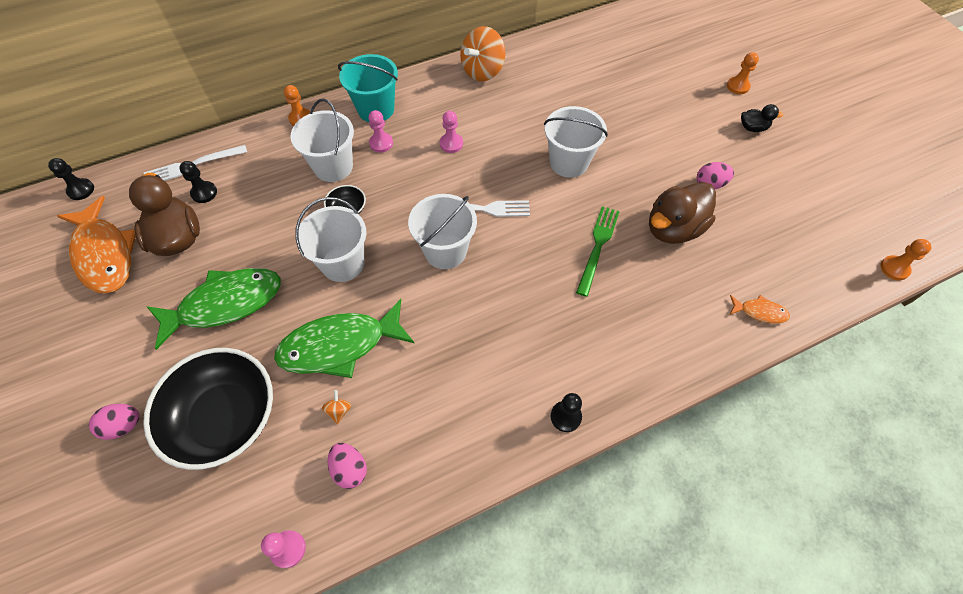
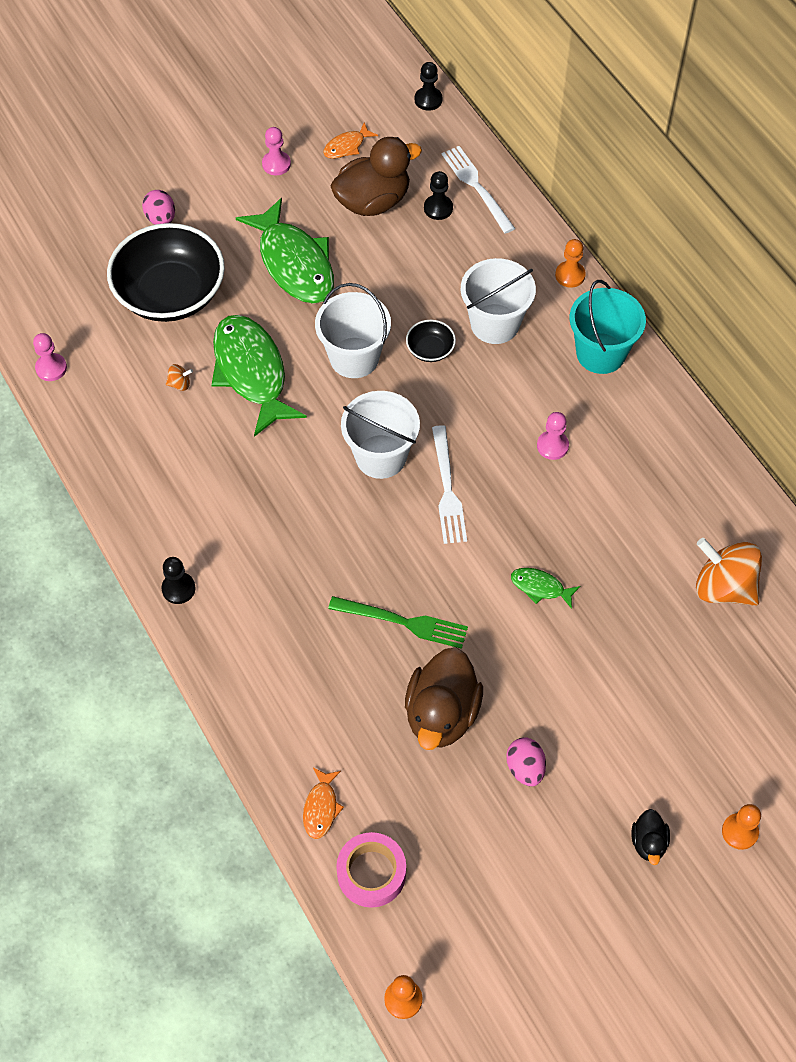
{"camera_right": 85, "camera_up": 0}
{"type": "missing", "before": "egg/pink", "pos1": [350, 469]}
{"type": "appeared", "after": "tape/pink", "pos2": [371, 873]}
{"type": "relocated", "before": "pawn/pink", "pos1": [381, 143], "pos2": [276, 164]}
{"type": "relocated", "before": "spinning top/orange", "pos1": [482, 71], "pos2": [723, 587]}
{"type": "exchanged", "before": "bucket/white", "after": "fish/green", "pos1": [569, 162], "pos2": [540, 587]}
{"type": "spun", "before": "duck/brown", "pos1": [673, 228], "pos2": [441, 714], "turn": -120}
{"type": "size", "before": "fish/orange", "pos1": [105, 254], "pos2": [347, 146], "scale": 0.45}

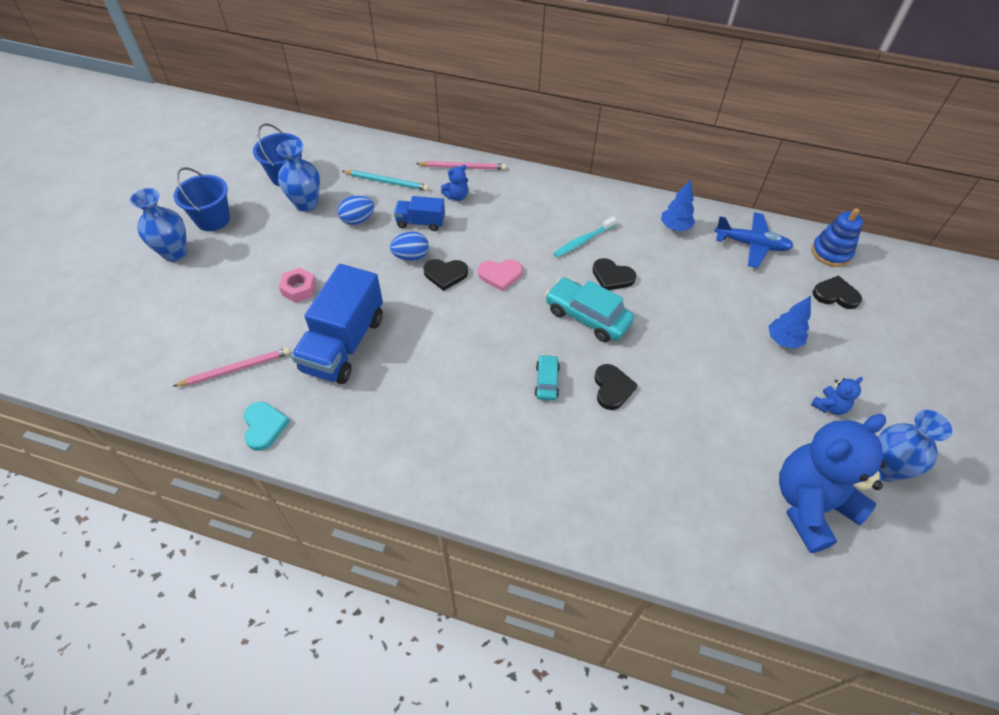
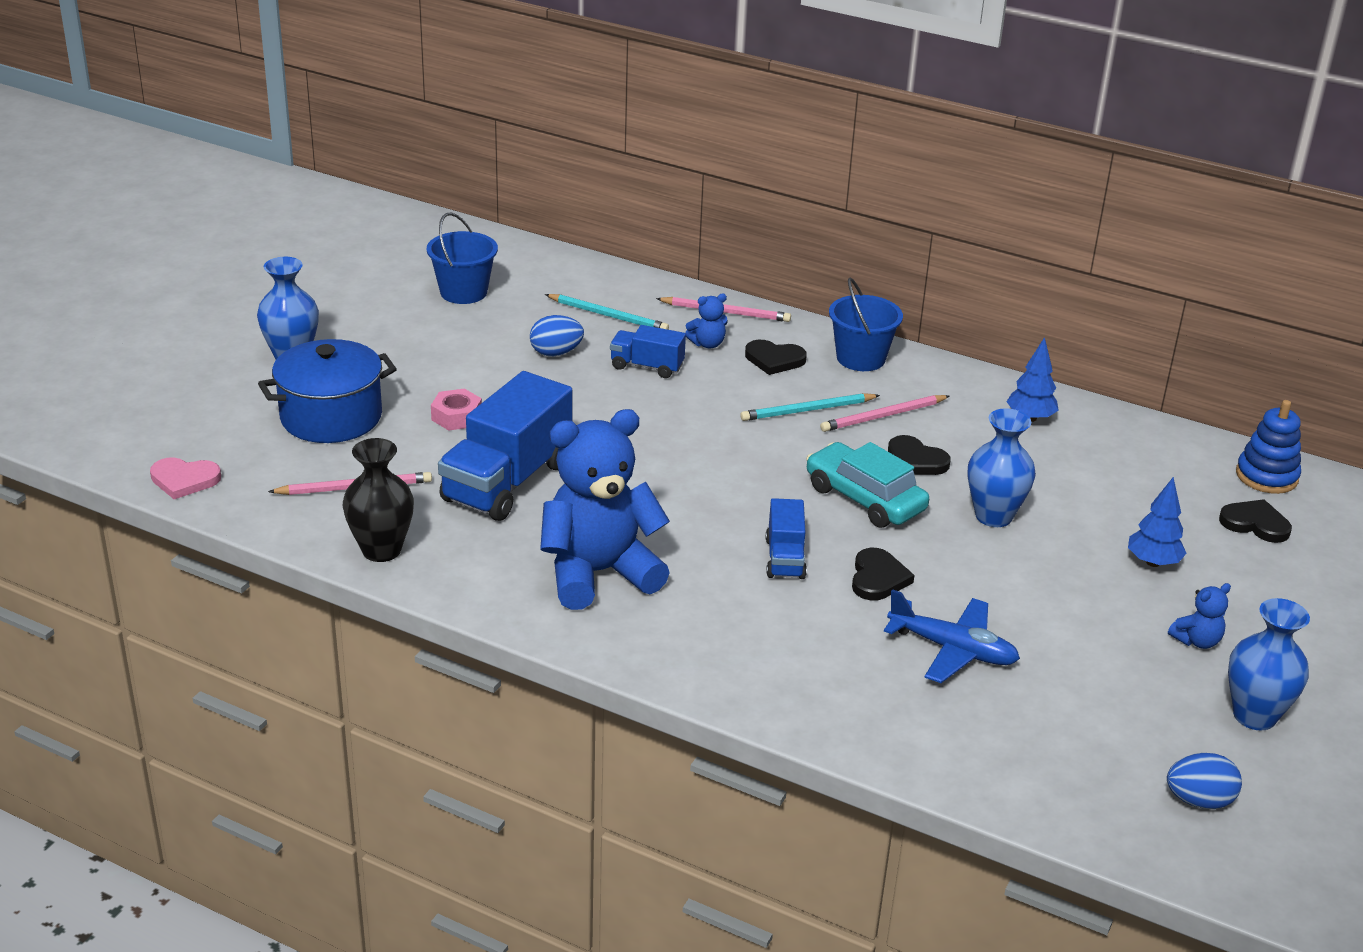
{"camera_right": 10, "camera_up": -20}
{"type": "appeared", "after": "pot/blue", "pos2": [331, 417]}
{"type": "appeared", "after": "pencil/turquoise", "pos2": [808, 410]}
{"type": "relocated", "before": "bucket/blue", "pos1": [213, 219], "pos2": [861, 358]}
{"type": "relocated", "before": "vase/blue", "pos1": [306, 204], "pos2": [993, 516]}
{"type": "relocated", "before": "egg/blue", "pos1": [411, 256], "pos2": [1199, 801]}
{"type": "relocated", "before": "heart/black", "pos1": [445, 274], "pos2": [774, 360]}
{"type": "relocated", "before": "heart/pink", "pos1": [500, 275], "pos2": [184, 480]}
{"type": "relocated", "before": "plane/blue", "pos1": [751, 244], "pos2": [952, 650]}
{"type": "relocated", "before": "teddy bear/blue", "pos1": [810, 505], "pos2": [599, 573]}
{"type": "exchanged", "before": "heart/turquoise", "after": "vase/black", "pos1": [264, 426], "pos2": [381, 550]}
{"type": "exchanged", "before": "car/turquoise", "after": "truck/blue", "pos1": [547, 381], "pos2": [785, 558]}
{"type": "exchanged", "before": "toothbrush/turquoise", "after": "pencil/pink", "pos1": [583, 241], "pos2": [883, 416]}

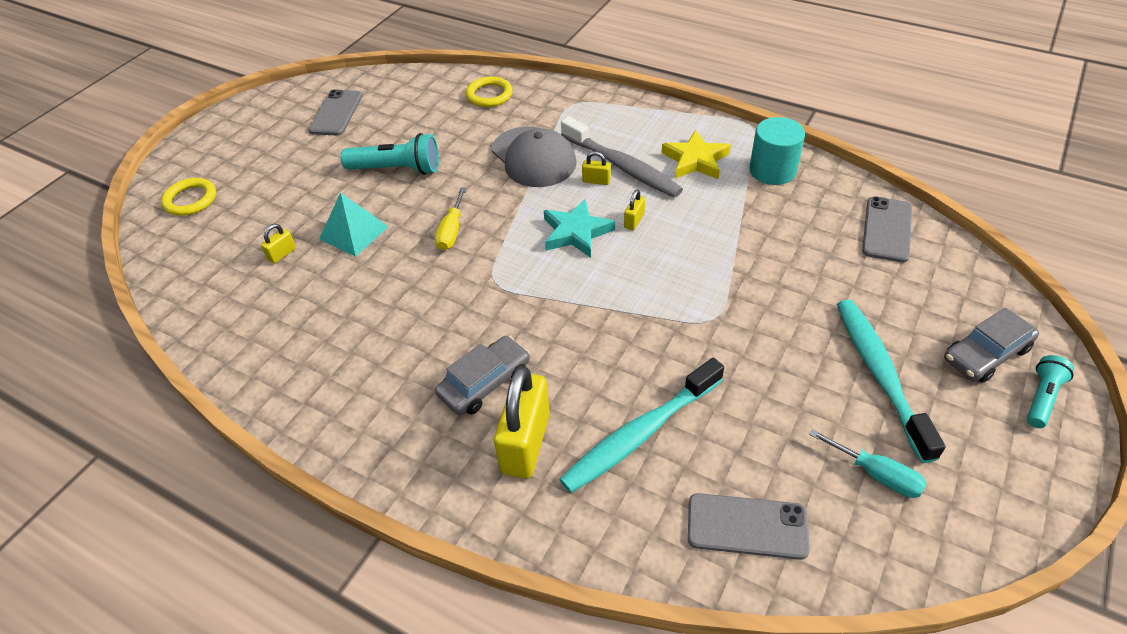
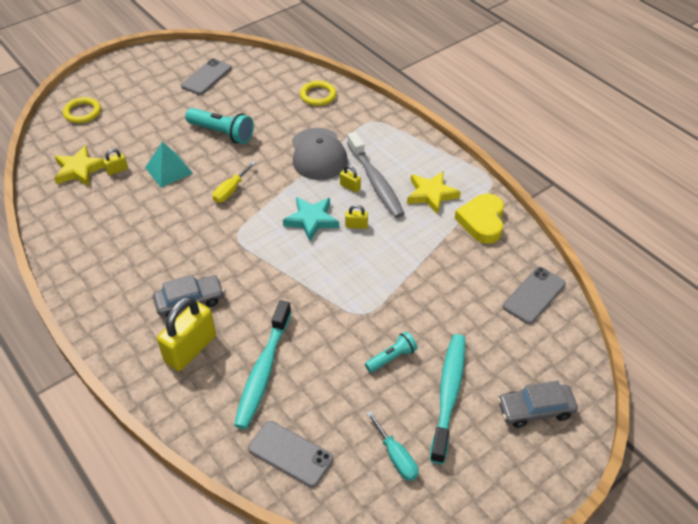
{"camera_right": 20, "camera_up": 0}
{"type": "appeared", "after": "star/yellow", "pos2": [79, 170]}
{"type": "relocated", "before": "flashlight/turquoise", "pos1": [1041, 398], "pos2": [392, 357]}
{"type": "exchanged", "before": "cylinder/turquoise", "after": "heart/yellow", "pos1": [772, 170], "pos2": [482, 221]}
{"type": "spun", "before": "toothbrush/turquoise", "pos1": [639, 434], "pos2": [263, 371], "turn": -60}
{"type": "spun", "before": "padlock/yellow", "pos1": [634, 221], "pos2": [356, 225], "turn": 45}

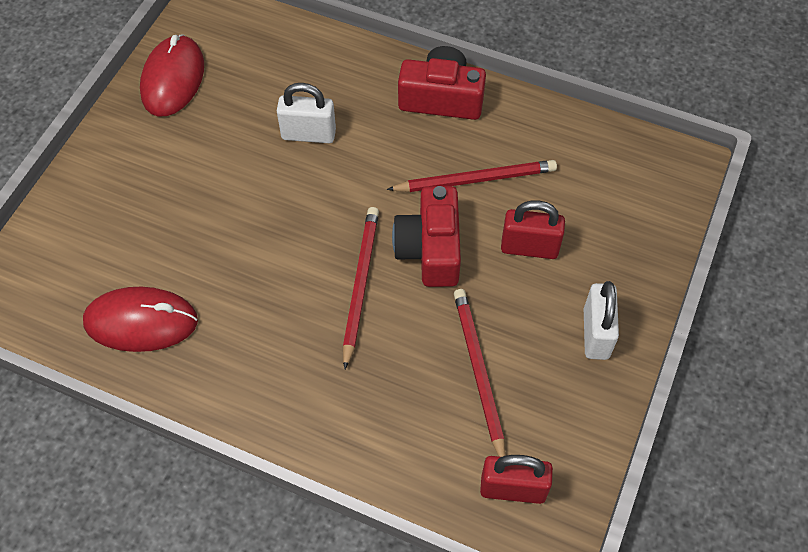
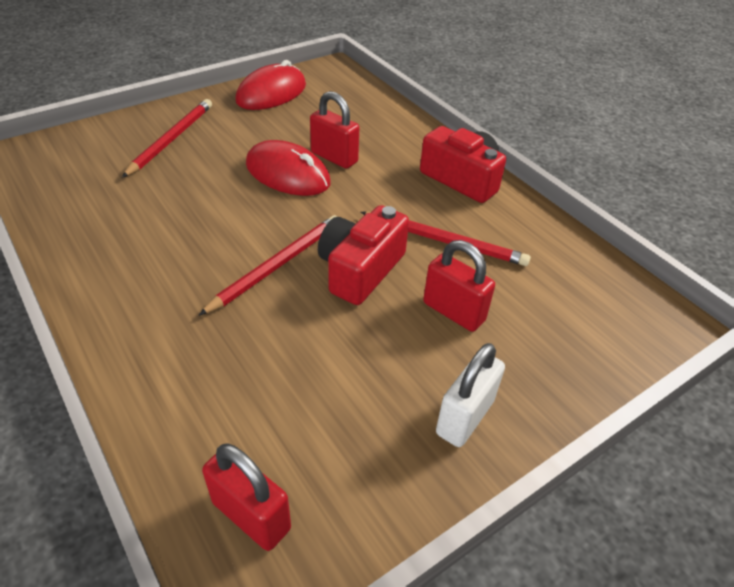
{"camera_right": 30, "camera_up": -15}
{"type": "relocated", "before": "mouse/red", "pos1": [141, 322], "pos2": [287, 174]}
{"type": "relocated", "before": "pencil/red", "pos1": [478, 372], "pos2": [171, 139]}
{"type": "colour", "before": "padlock/white", "after": "padlock/red", "pos1": [308, 134], "pos2": [334, 157]}

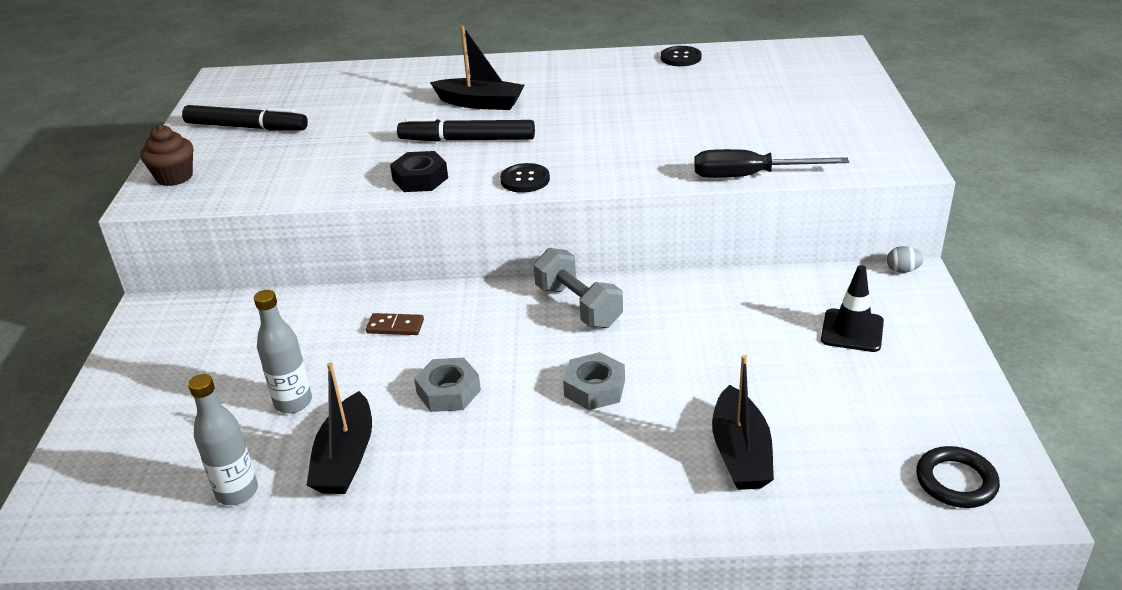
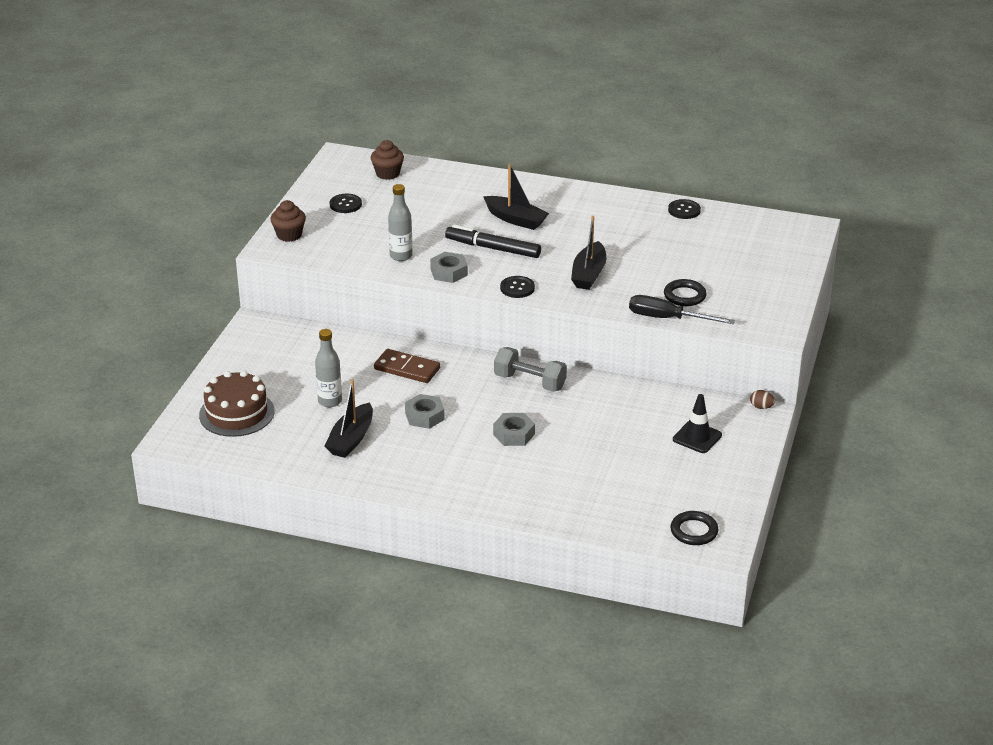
{"camera_right": 15, "camera_up": 0}
{"type": "appeared", "after": "cake/brown", "pos2": [236, 413]}
{"type": "appeared", "after": "cupcake/brown", "pos2": [387, 174]}
{"type": "appeared", "after": "ring/black", "pos2": [684, 296]}
{"type": "relocated", "before": "bottle/grey", "pos1": [237, 492], "pos2": [401, 256]}
{"type": "relocated", "before": "boat/black", "pos1": [740, 453], "pos2": [588, 274]}
{"type": "exchanged", "before": "marker/black", "after": "button/black", "pos1": [246, 127], "pos2": [345, 204]}
{"type": "colour", "before": "nut/black", "after": "nut/grey", "pos1": [420, 179], "pos2": [449, 272]}
{"type": "colour", "before": "egg/grey", "after": "egg/brown", "pos1": [902, 270], "pos2": [761, 407]}
{"type": "spun", "before": "dumbbell/grey", "pos1": [578, 306], "pos2": [530, 382], "turn": -45}
{"type": "size", "before": "domino/brown", "pos1": [395, 326], "pos2": [407, 369], "scale": 1.69}

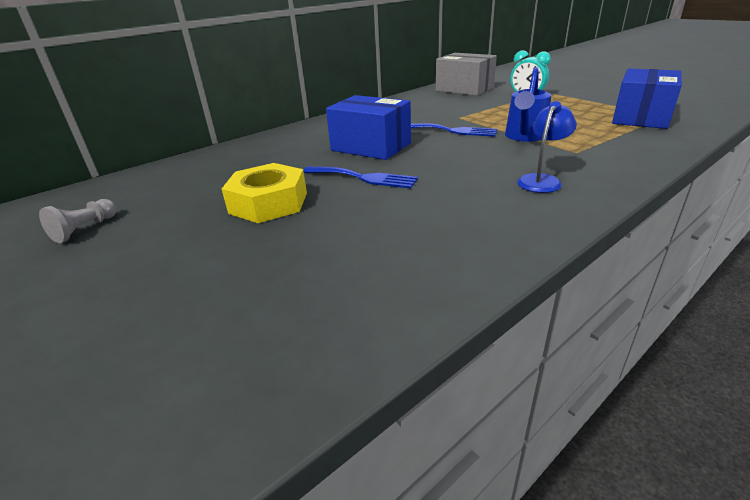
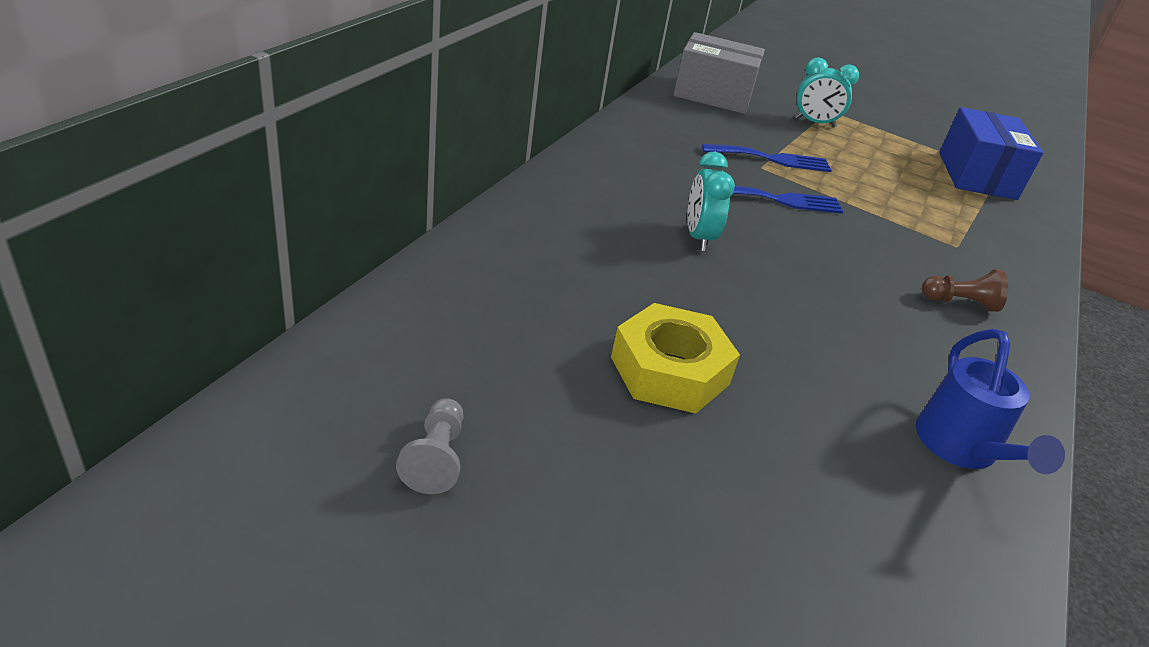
{"camera_right": -30, "camera_up": 5}
{"type": "relocated", "before": "fork/blue", "pos1": [363, 178], "pos2": [772, 159]}
{"type": "relocated", "before": "watering can/blue", "pos1": [524, 137], "pos2": [960, 449]}
{"type": "exchanged", "before": "box/blue", "after": "clock/turquoise", "pos1": [371, 147], "pos2": [698, 237]}
{"type": "exchanged", "before": "lamp/blue", "after": "pawn/brown", "pos1": [542, 180], "pos2": [960, 302]}

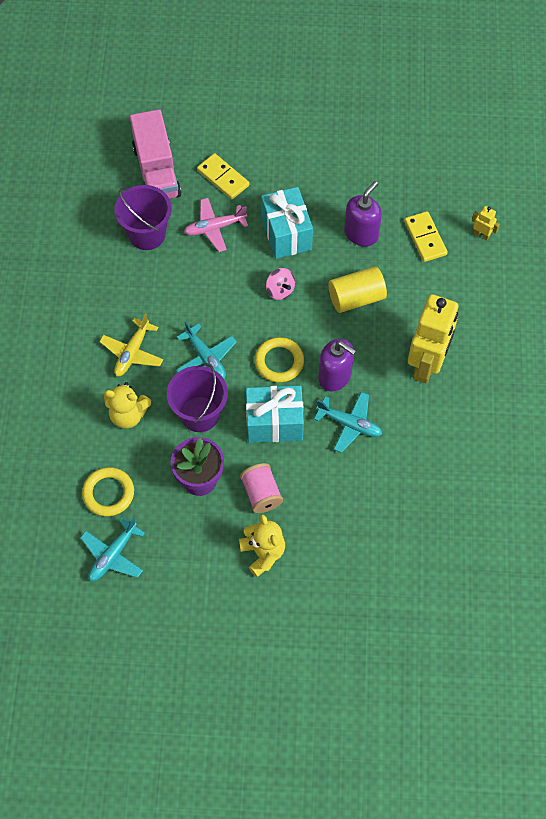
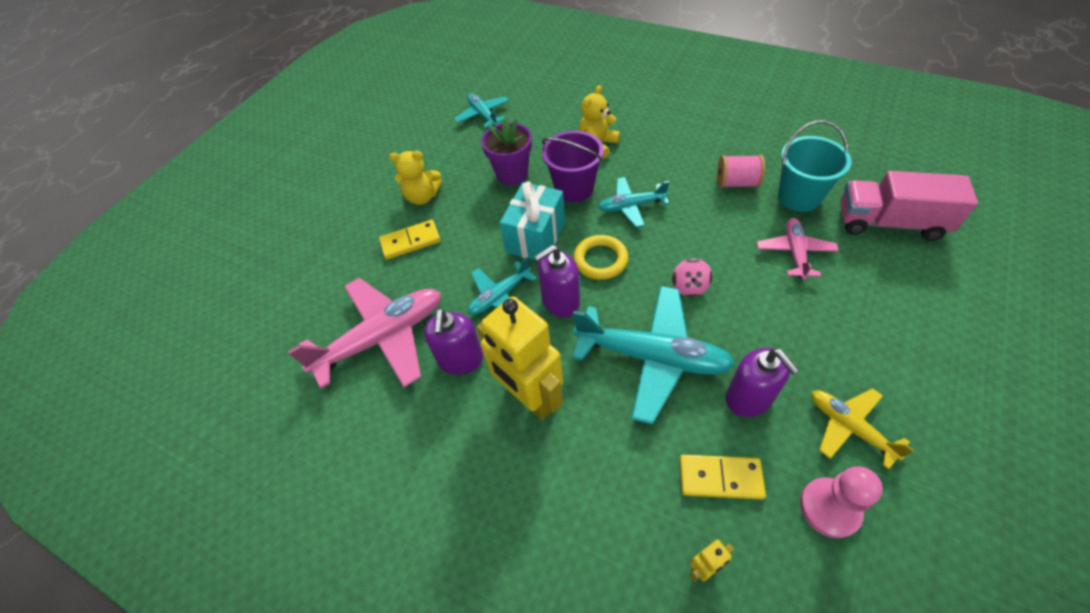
{"camera_right": 120, "camera_up": -10}
{"type": "missing", "before": "ring/yellow", "pos1": [108, 493]}
{"type": "missing", "before": "gift/turquoise", "pos1": [286, 233]}
{"type": "appeared", "after": "plane/pink", "pos2": [382, 338]}
{"type": "appeared", "after": "soap dispenser/purple", "pos2": [460, 359]}
{"type": "appeared", "after": "pawn/pink", "pos2": [829, 508]}
{"type": "relocated", "before": "plane/yellow", "pos1": [132, 352], "pos2": [849, 427]}
{"type": "relocated", "before": "domino/yellow", "pos1": [223, 178], "pos2": [410, 241]}
{"type": "relocated", "before": "spool/pink", "pos1": [261, 494], "pos2": [736, 183]}
{"type": "exchanged", "before": "cylinder/yellow", "after": "plane/turquoise", "pos1": [356, 298], "pos2": [652, 357]}
{"type": "colour", "before": "bucket/purple", "after": "bucket/turquoise", "pos1": [147, 234], "pos2": [799, 197]}
{"type": "spun", "before": "spinning top/pink", "pos1": [280, 290], "pos2": [689, 287], "turn": -75}

